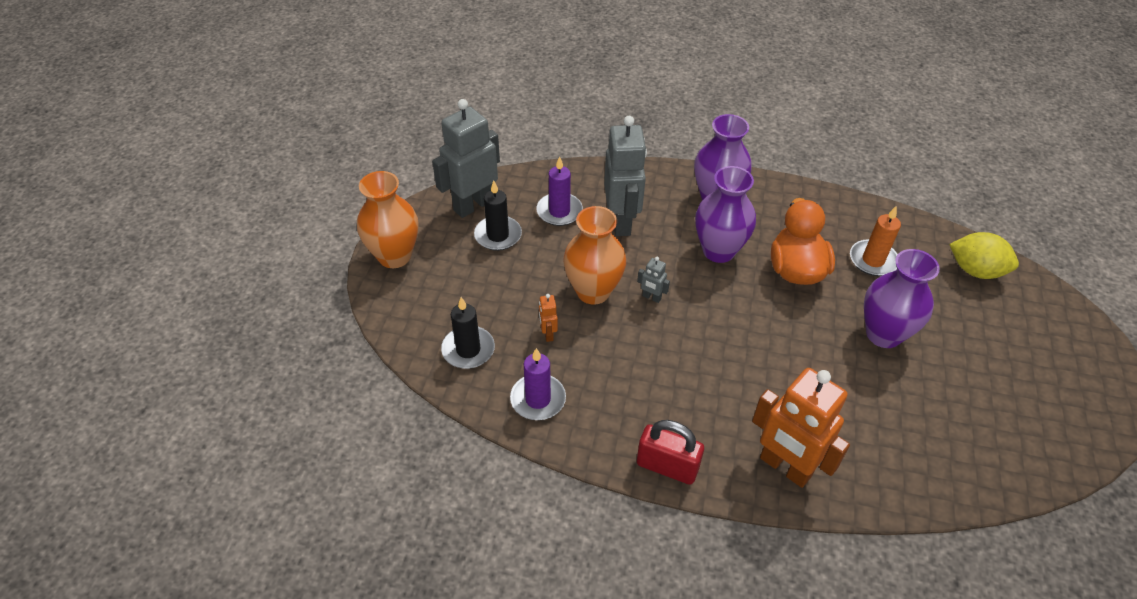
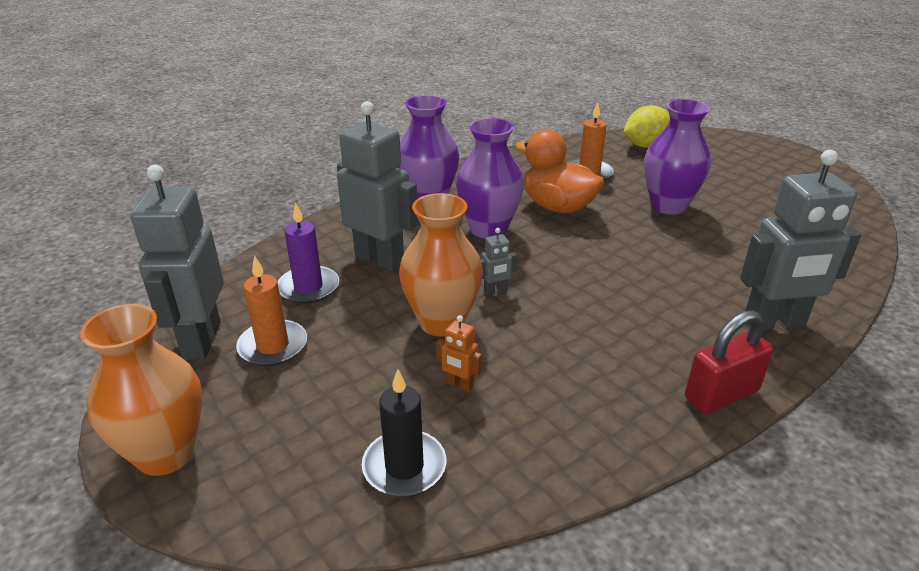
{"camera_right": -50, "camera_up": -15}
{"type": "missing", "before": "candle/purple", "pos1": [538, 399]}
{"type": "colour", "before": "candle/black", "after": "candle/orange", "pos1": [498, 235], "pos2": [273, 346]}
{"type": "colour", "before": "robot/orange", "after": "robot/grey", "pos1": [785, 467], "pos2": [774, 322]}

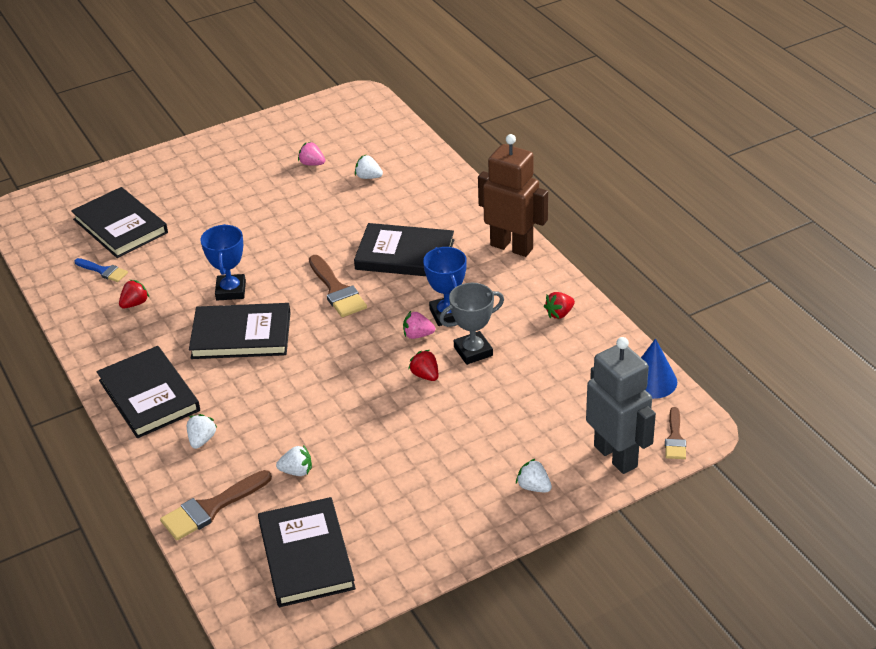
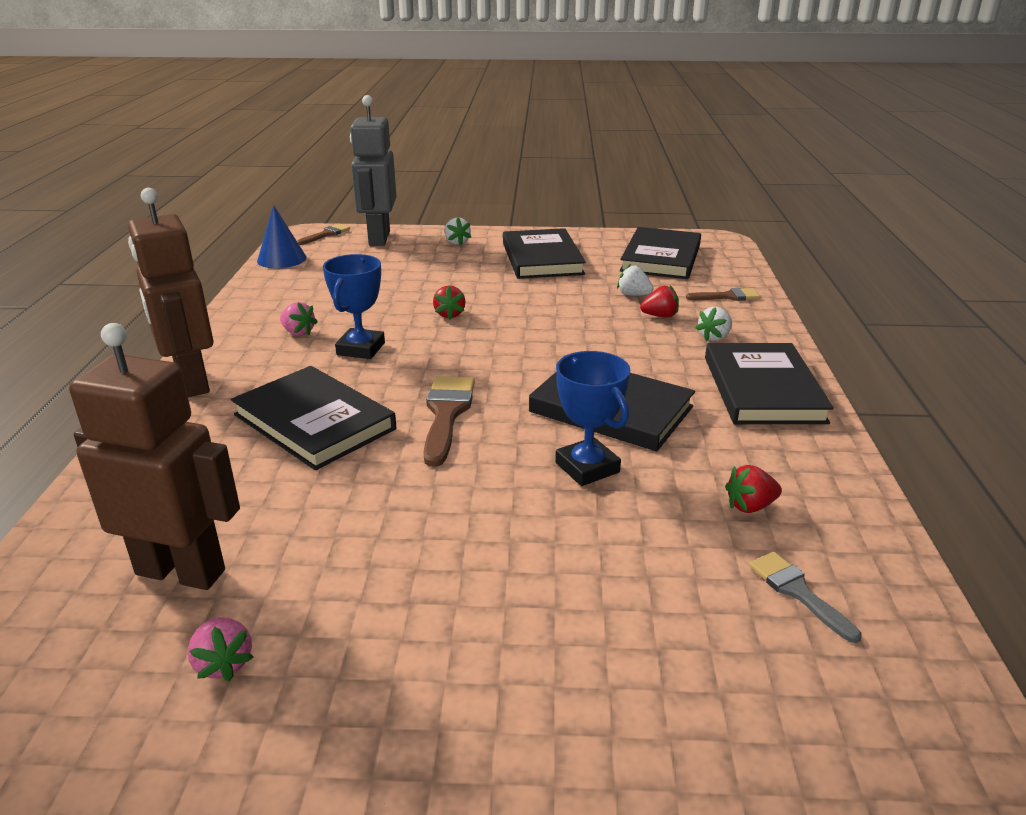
{"camera_right": -150, "camera_up": -10}
{"type": "missing", "before": "trophy/grey", "pos1": [473, 351]}
{"type": "relocated", "before": "book/black", "pos1": [120, 226], "pos2": [542, 258]}
{"type": "relocated", "before": "strawberry/pink", "pos1": [418, 335], "pos2": [298, 332]}
{"type": "relocated", "before": "strawberry/red", "pos1": [559, 314], "pos2": [660, 316]}
{"type": "exchanged", "before": "strawberry/white", "after": "robot/brown", "pos1": [368, 177], "pos2": [181, 571]}
{"type": "colour", "before": "brush/blue", "after": "brush/grey", "pos1": [103, 271], "pos2": [797, 592]}
{"type": "spun", "before": "trophy/blue", "pos1": [231, 291], "pos2": [587, 467], "turn": -60}
{"type": "size", "before": "brush/brown", "pos1": [211, 508], "pos2": [727, 296], "scale": 0.62}

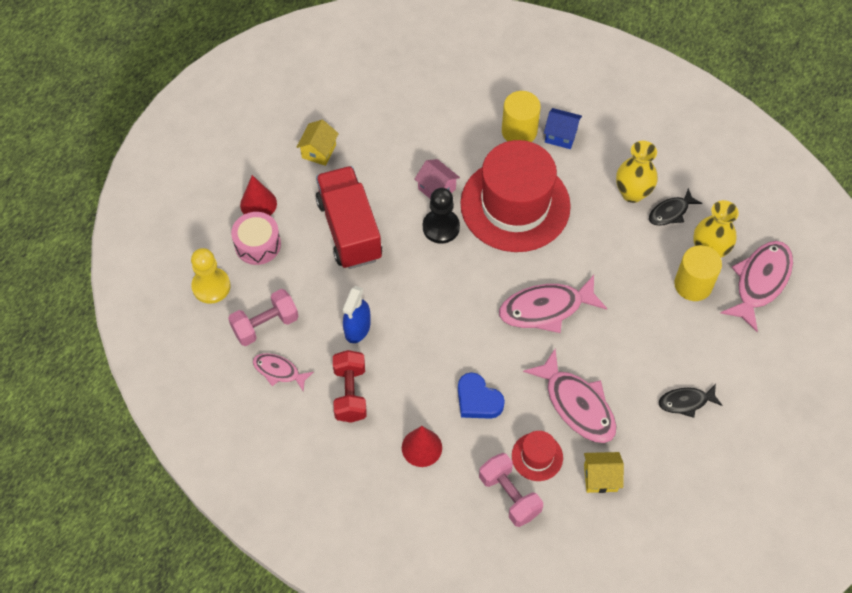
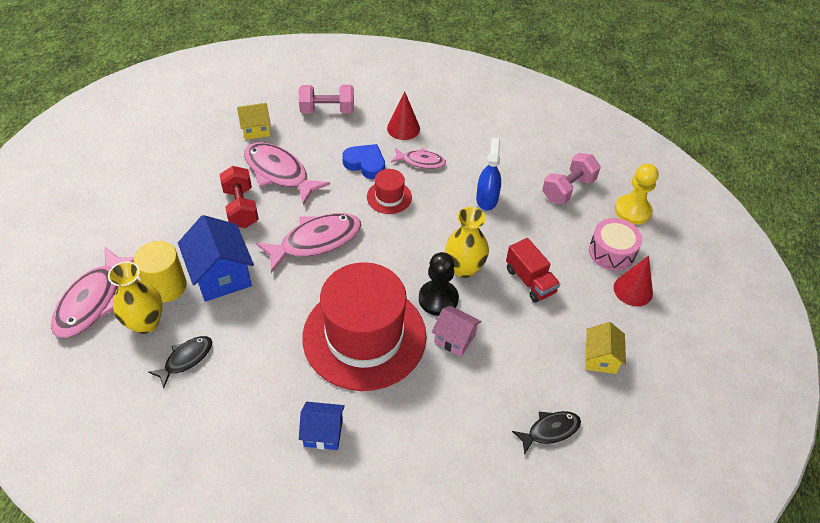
{"camera_right": 165, "camera_up": -10}
{"type": "missing", "before": "cylinder/yellow", "pos1": [519, 131]}
{"type": "appeared", "after": "house/blue", "pos2": [221, 275]}
{"type": "relocated", "before": "fish/pink", "pos1": [279, 371], "pos2": [421, 161]}
{"type": "relocated", "before": "dumbbell/red", "pos1": [350, 393], "pos2": [241, 208]}
{"type": "relocated", "before": "hat/red", "pos1": [537, 456], "pos2": [389, 197]}
{"type": "relocated", "before": "vase/yellow", "pos1": [632, 193], "pos2": [464, 268]}
{"type": "relocated", "before": "fish/black", "pos1": [686, 402], "pos2": [550, 430]}
{"type": "spun", "before": "dumbbell/pink", "pos1": [509, 495], "pos2": [327, 110], "turn": -45}
{"type": "size", "before": "truck/red", "pos1": [349, 229], "pos2": [530, 281], "scale": 0.56}

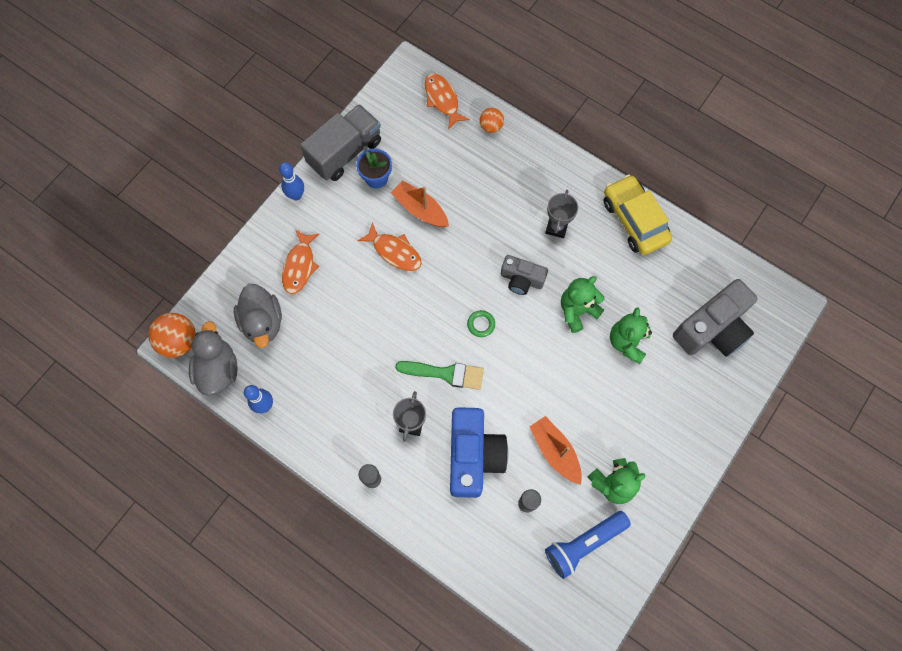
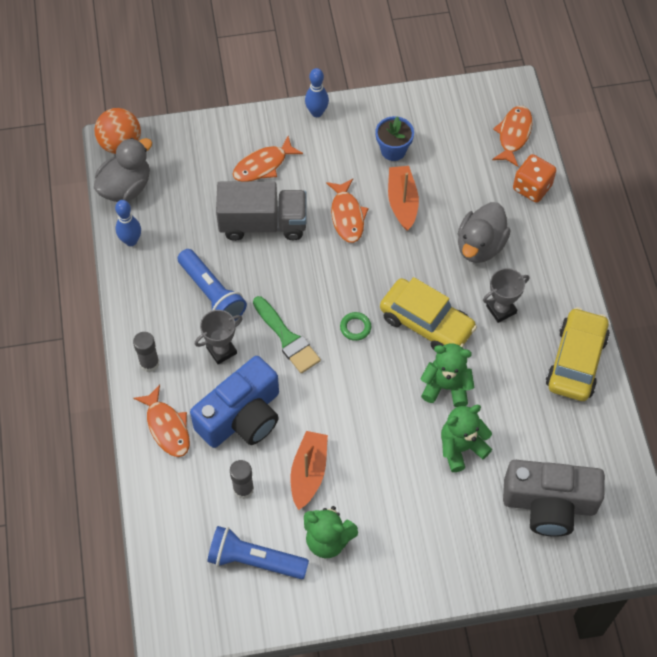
{"camera_right": 45, "camera_up": -10}
{"type": "appeared", "after": "fish/orange", "pos2": [167, 427]}
{"type": "appeared", "after": "flashlight/blue", "pos2": [212, 294]}
{"type": "relocated", "before": "duck/grey", "pos1": [263, 322], "pos2": [480, 246]}
{"type": "relocated", "before": "truck/grey", "pos1": [345, 152], "pos2": [263, 223]}
{"type": "exchanged", "before": "ball/orange", "after": "dice/orange", "pos1": [491, 126], "pos2": [532, 187]}
{"type": "exchanged", "before": "camera/grey", "after": "car/yellow", "pos1": [521, 279], "pos2": [426, 323]}

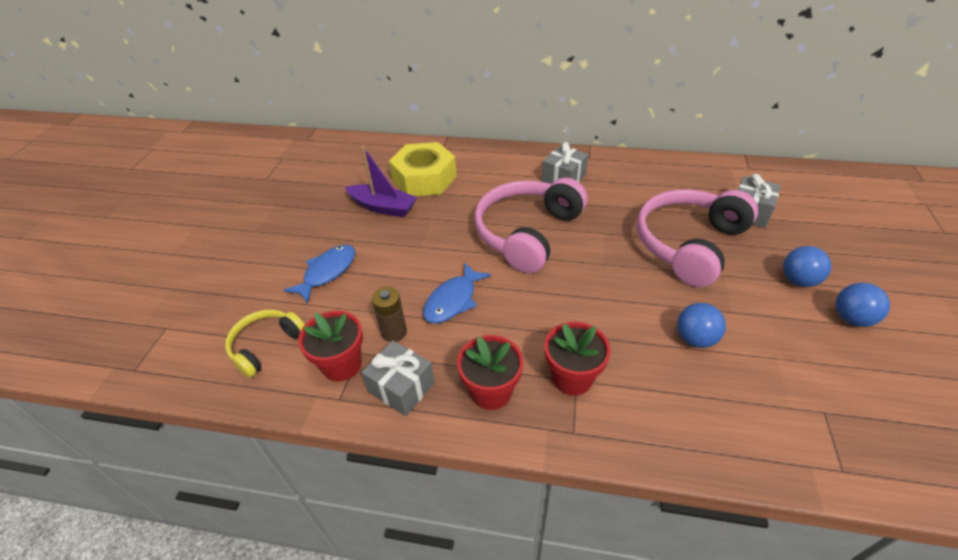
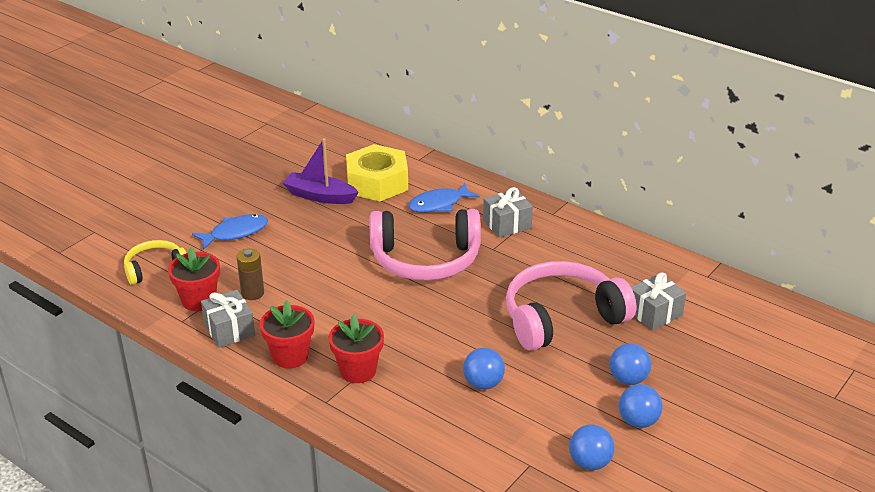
{"camera_right": 25, "camera_up": -10}
{"type": "appeared", "after": "ball/blue", "pos2": [590, 463]}
{"type": "relocated", "before": "fish/blue", "pos1": [453, 300], "pos2": [439, 204]}
{"type": "spun", "before": "boat/purple", "pos1": [383, 207], "pos2": [320, 196], "turn": 150}
{"type": "spun", "before": "headphones/pink", "pos1": [527, 233], "pos2": [425, 259], "turn": -150}

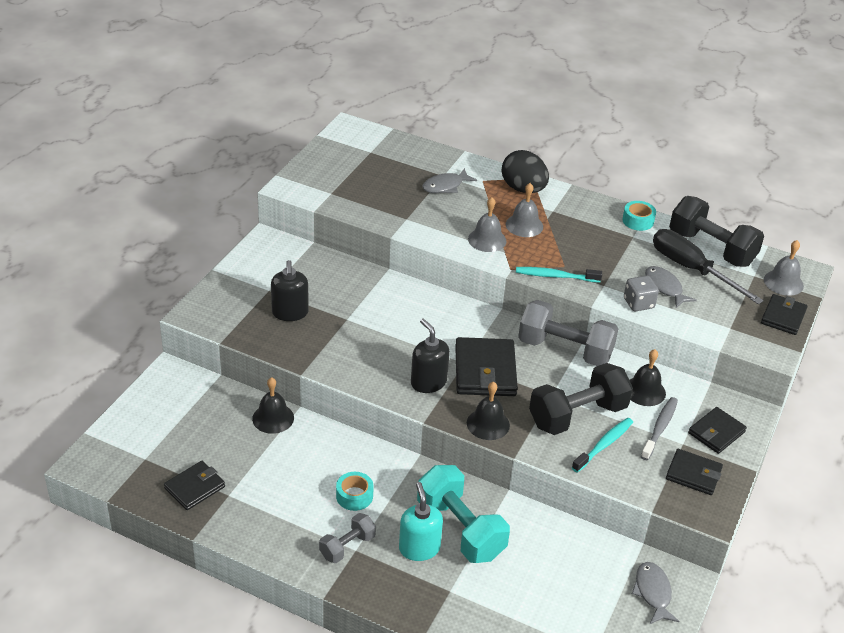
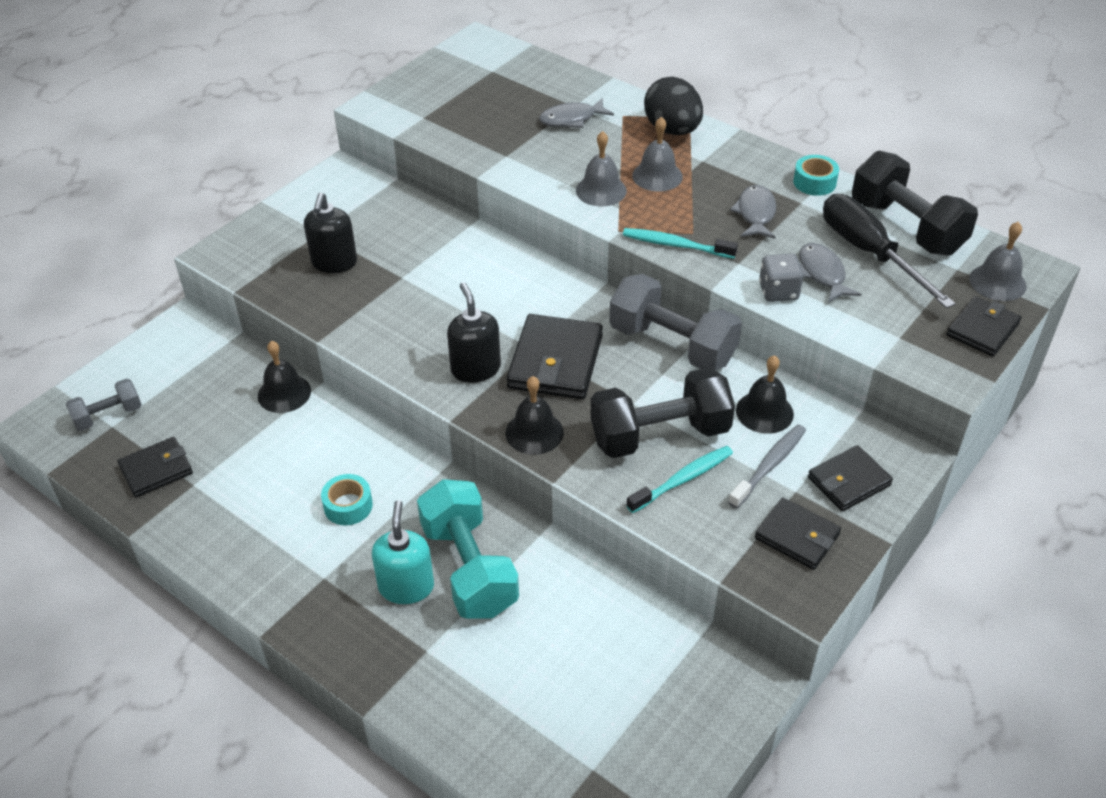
{"camera_right": 15, "camera_up": 5}
{"type": "relocated", "before": "dumbbell/grey", "pos1": [347, 546], "pos2": [108, 416]}
{"type": "relocated", "before": "fish/grey", "pos1": [653, 592], "pos2": [755, 213]}

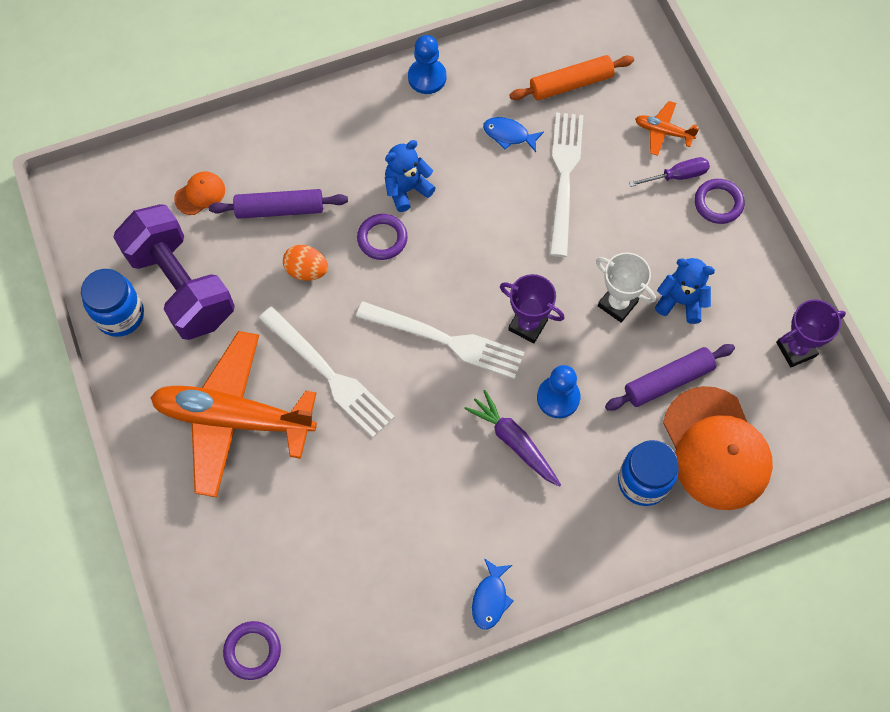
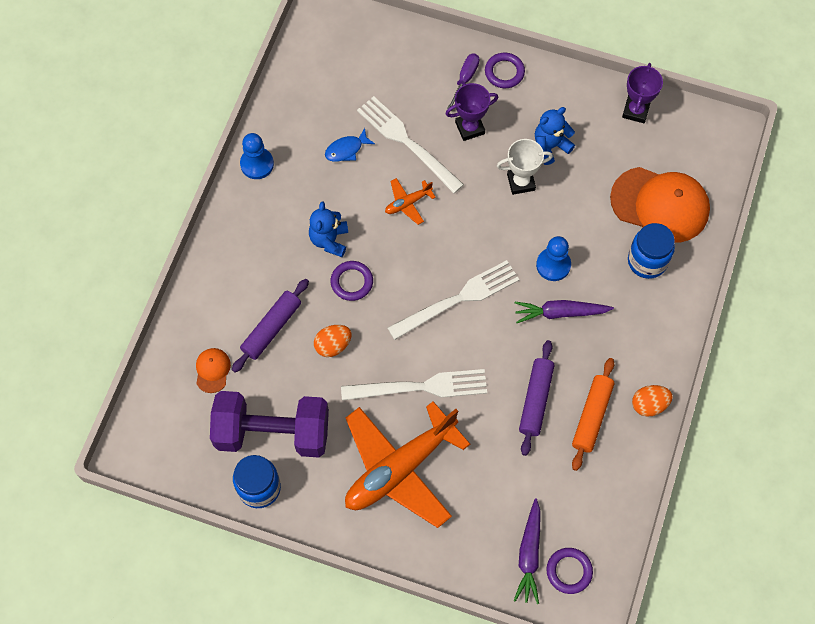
{"camera_right": -50, "camera_up": 0}
{"type": "appeared", "after": "carrot/purple", "pos2": [529, 555]}
{"type": "relocated", "before": "trophy/purple", "pos1": [528, 325], "pos2": [470, 128]}
{"type": "relocated", "before": "rolling pin/orange", "pos1": [571, 84], "pos2": [591, 416]}
{"type": "relocated", "before": "rolling pin/purple", "pos1": [668, 381], "pos2": [536, 400]}
{"type": "relocated", "before": "plane/orange", "pos1": [663, 132], "pos2": [408, 203]}
{"type": "exchanged", "before": "fish/blue", "after": "egg/orange", "pos1": [490, 599], "pos2": [649, 405]}

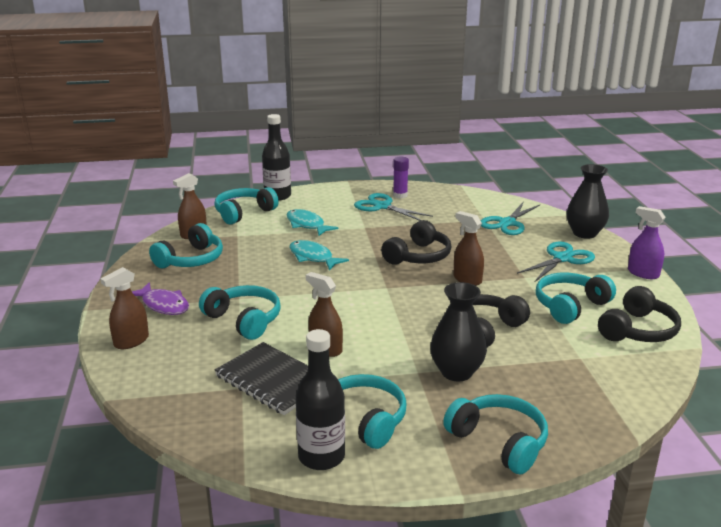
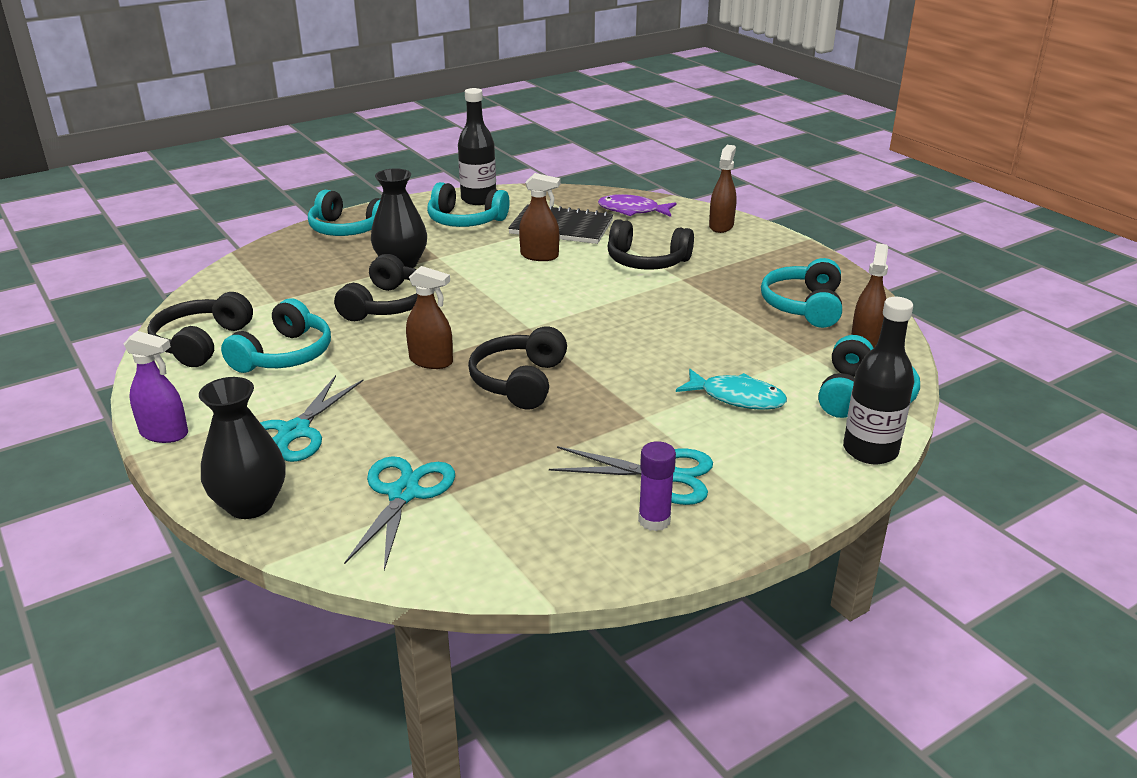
{"camera_right": 155, "camera_up": 5}
{"type": "missing", "before": "fish/turquoise", "pos1": [313, 257]}
{"type": "relocated", "before": "fish/purple", "pos1": [163, 305], "pos2": [632, 211]}
{"type": "colour", "before": "headphones/turquoise", "after": "headphones/black", "pos1": [244, 320], "pos2": [646, 261]}

